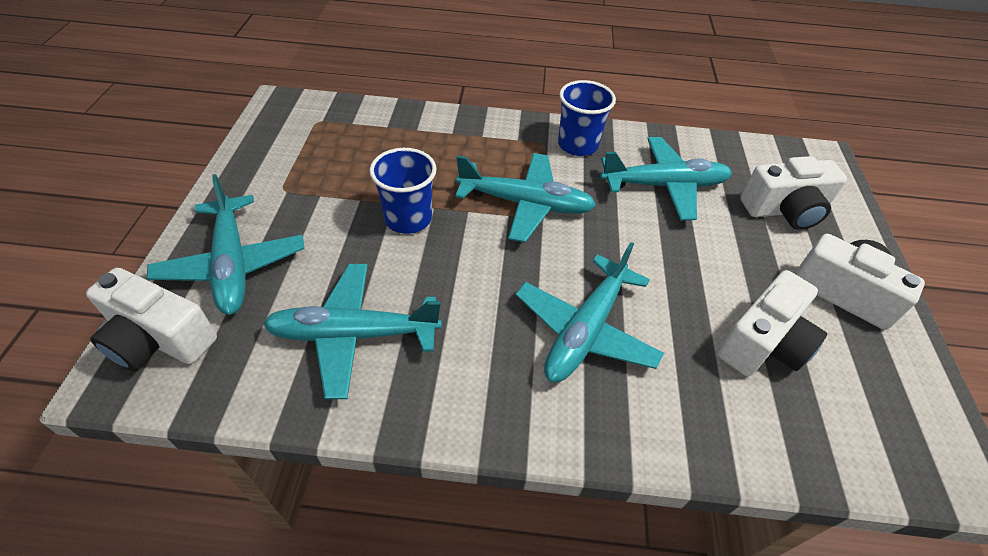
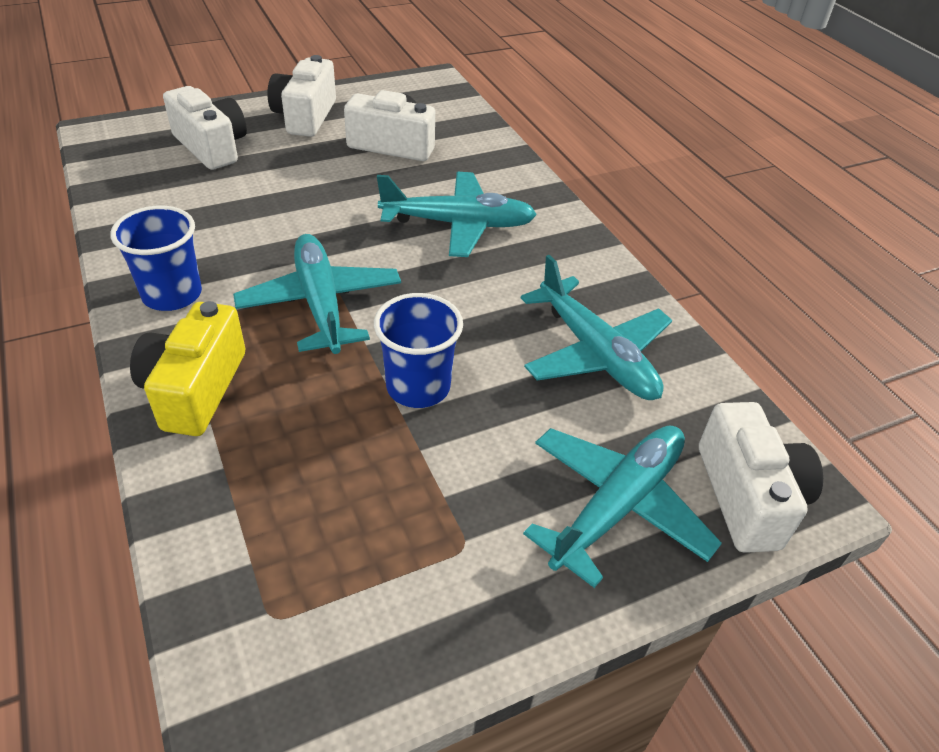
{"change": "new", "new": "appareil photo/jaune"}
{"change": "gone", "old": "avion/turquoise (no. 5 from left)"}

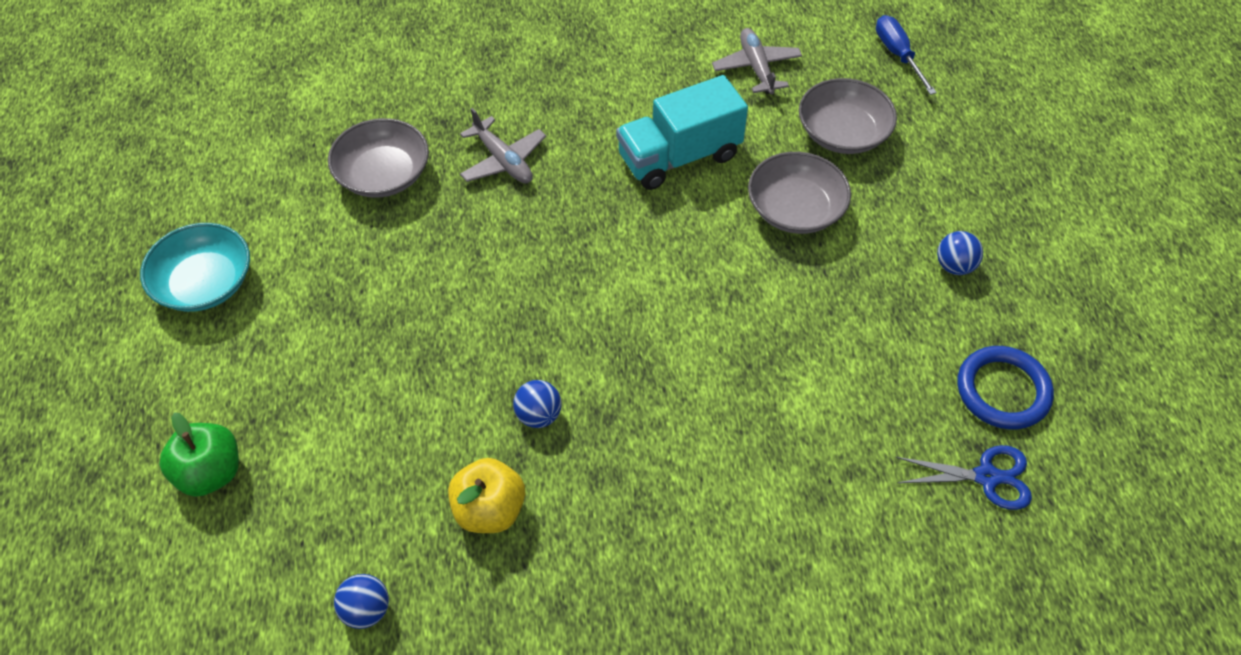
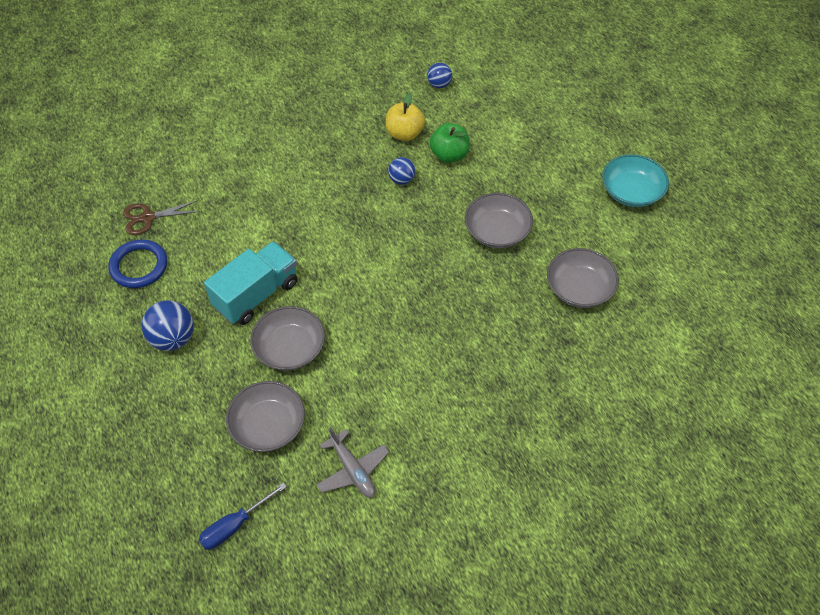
{"change": "repainted", "old": "ciseaux/bleu", "new": "ciseaux/marron"}
{"change": "scaled", "old": "balle/bleu (no. 3 from left in the first image)", "factor": 1.63}
{"change": "rotated", "old": "tournevis/bleu", "degrees": 90}
{"change": "shifted", "old": "camion/turquoise"}
{"change": "shifted", "old": "pomme/vert"}
{"change": "new", "new": "bol/gris (no. 3 from left)"}
{"change": "gone", "old": "avion/gris (no. 1 from left)"}

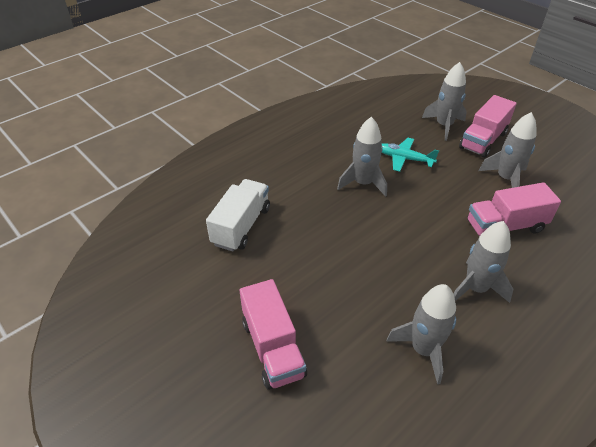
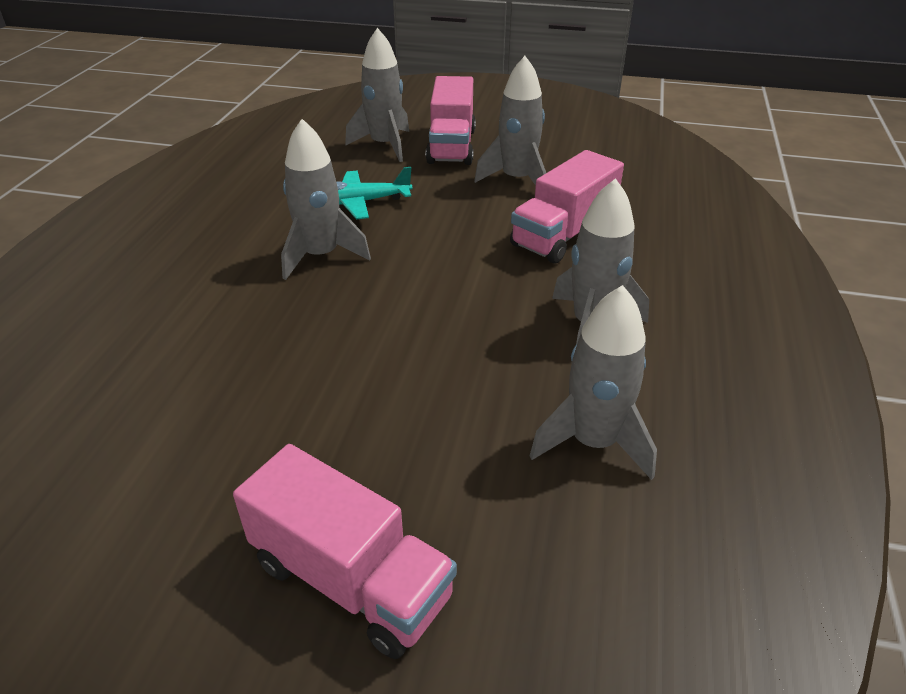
{"change": "gone", "old": "camion/blanc"}

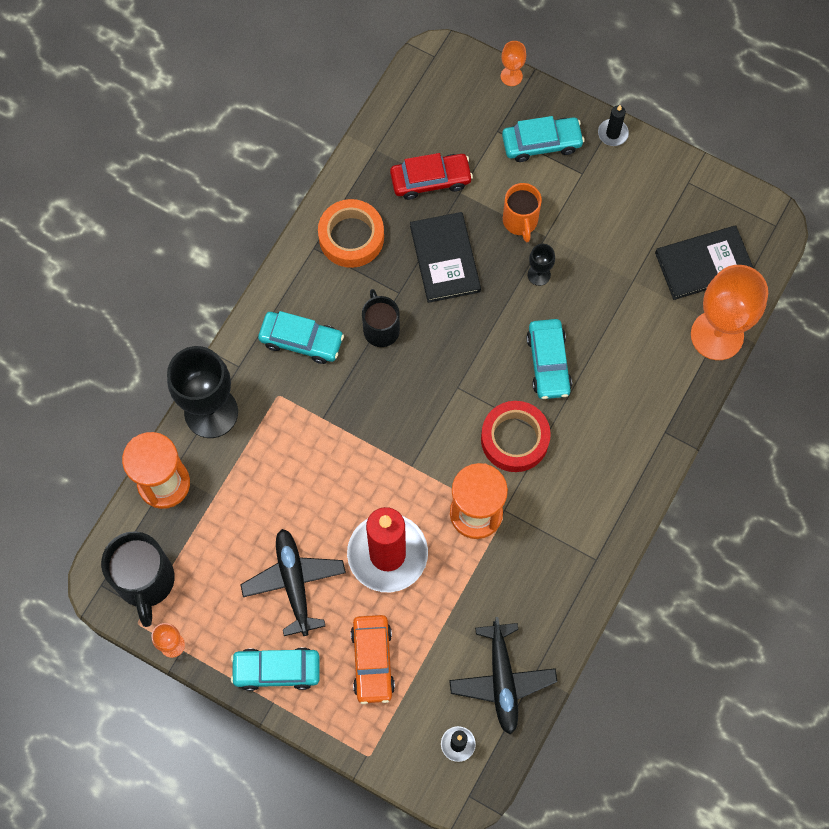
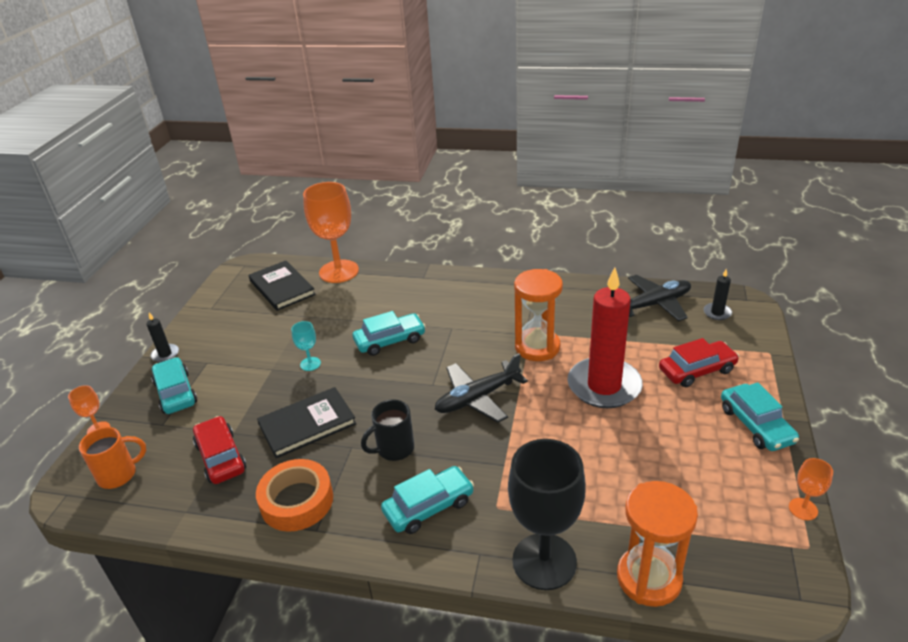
{"change": "shifted", "old": "tasse/orange"}
{"change": "repainted", "old": "verre à pied/noir (no. 2 from left)", "new": "verre à pied/turquoise"}
{"change": "rotated", "old": "voiture/turquoise (no. 2 from left in the first image)", "degrees": 60}
{"change": "shifted", "old": "avion/noir (no. 1 from left)"}
{"change": "repainted", "old": "voiture/orange", "new": "voiture/rouge (no. 2 from left)"}
{"change": "gone", "old": "tasse/noir (no. 1 from left)"}
{"change": "gone", "old": "ruban adhésif/rouge"}

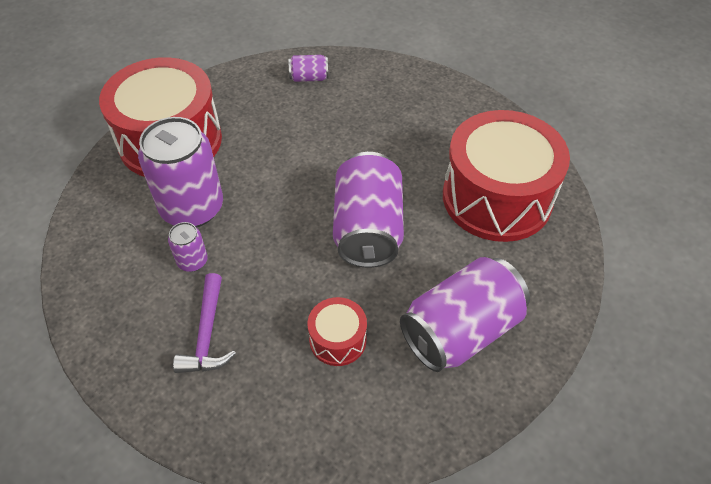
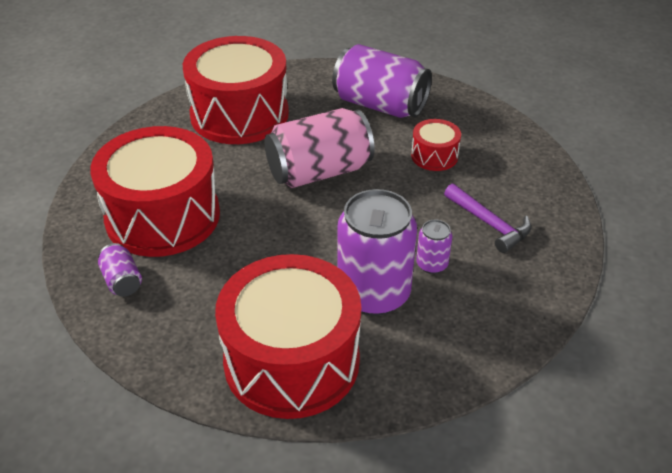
{"change": "new", "new": "tambour/rouge (no. 1 from left)"}
{"change": "repainted", "old": "canette/violet (no. 4 from left)", "new": "canette/rose"}
{"change": "rotated", "old": "marteau/violet", "degrees": 75}

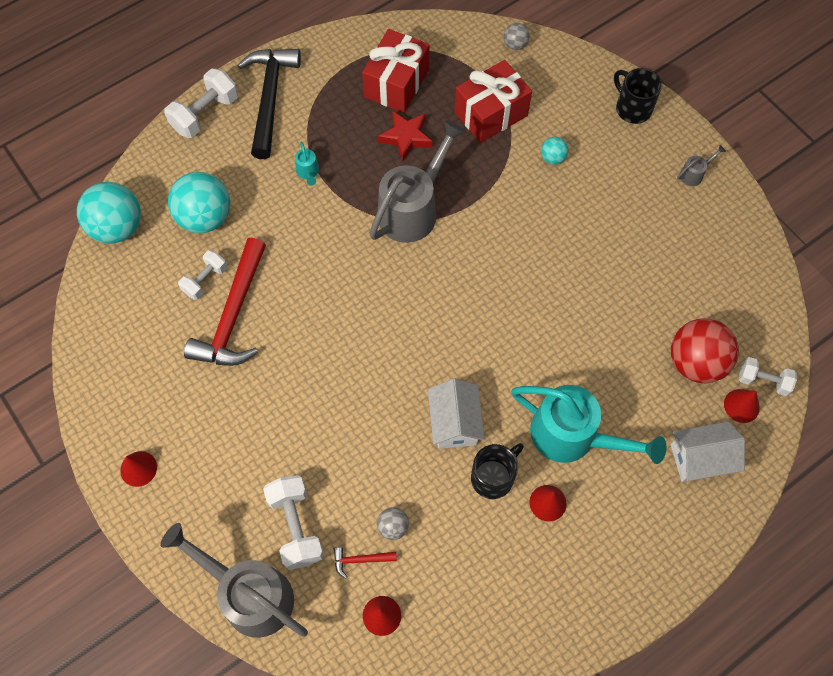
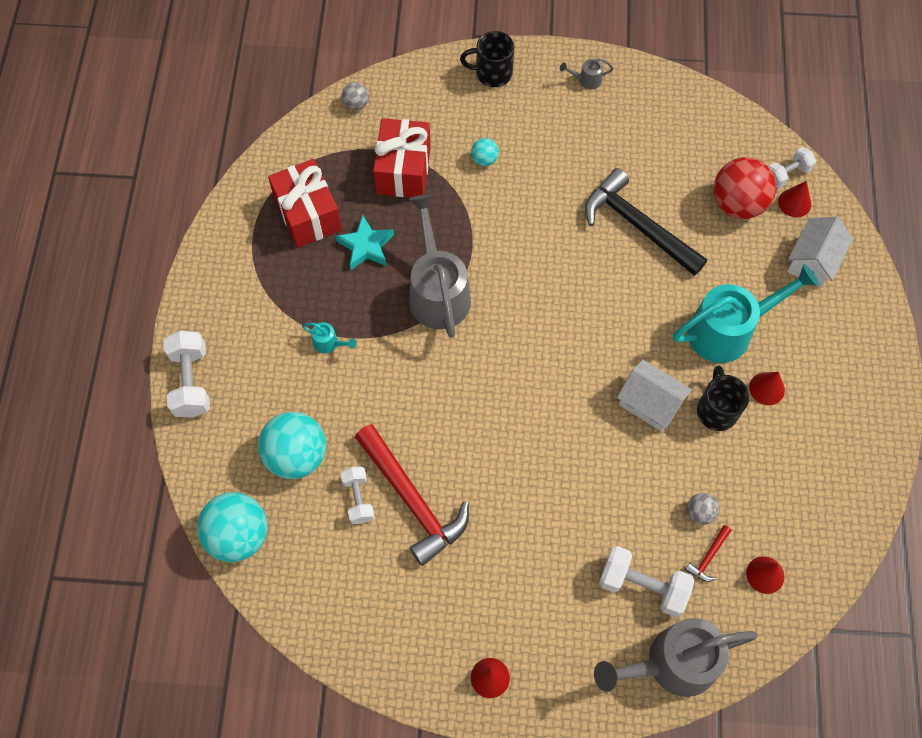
{"change": "repainted", "old": "étoile/rouge", "new": "étoile/turquoise"}
{"change": "rotated", "old": "arrosoir/gris (no. 3 from left in the first image)", "degrees": -105}
{"change": "shifted", "old": "marteau/noir"}

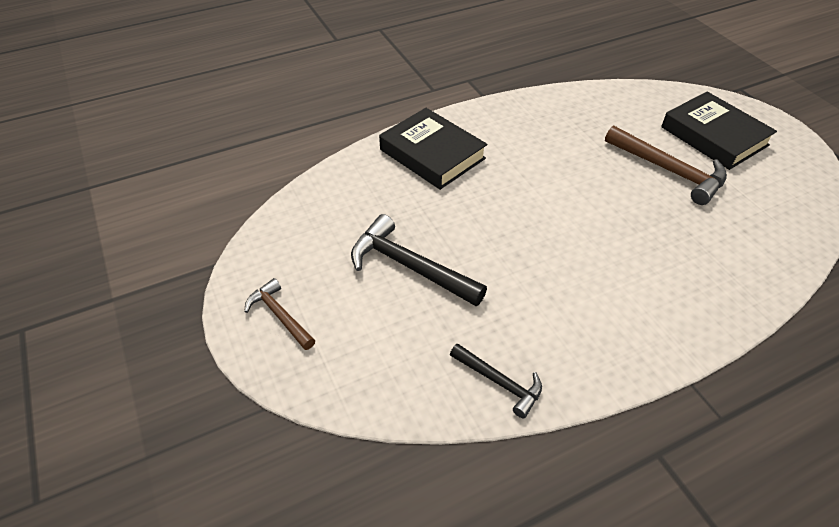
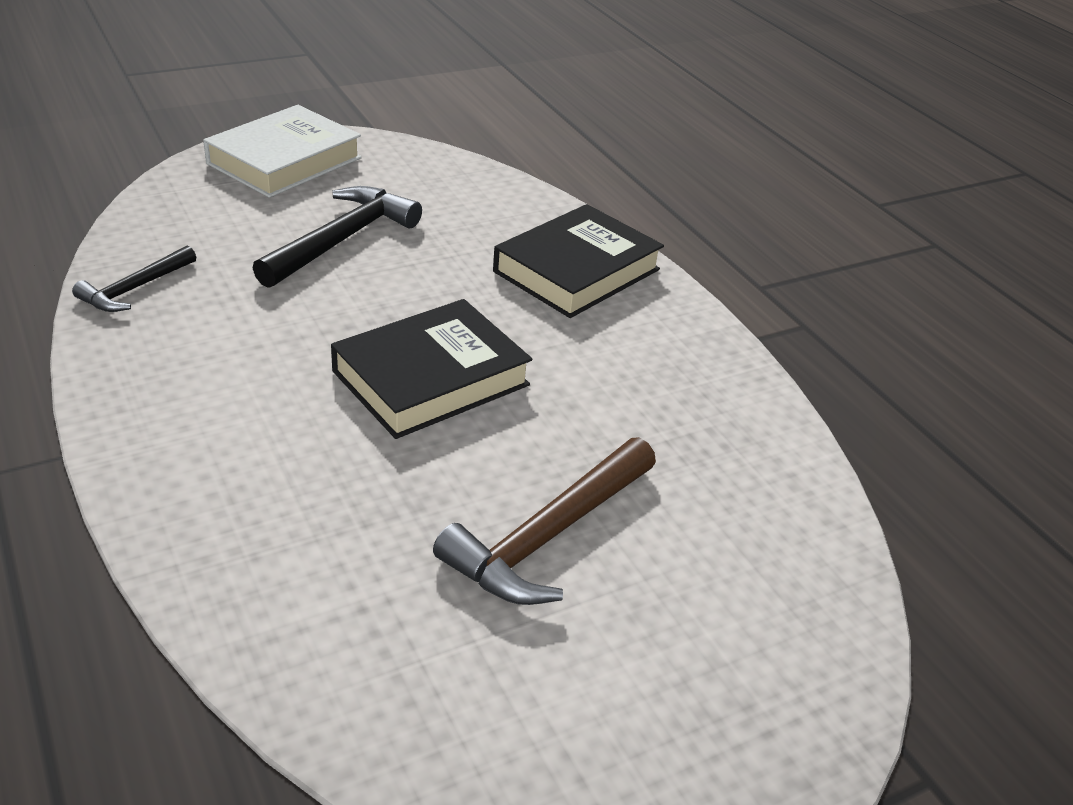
{"change": "swapped", "old": "marteau/marron (no. 1 from left)", "new": "livre/blanc"}
{"change": "shifted", "old": "livre/noir (no. 2 from left in the first image)", "new": "livre/noir (no. 1 from left)"}

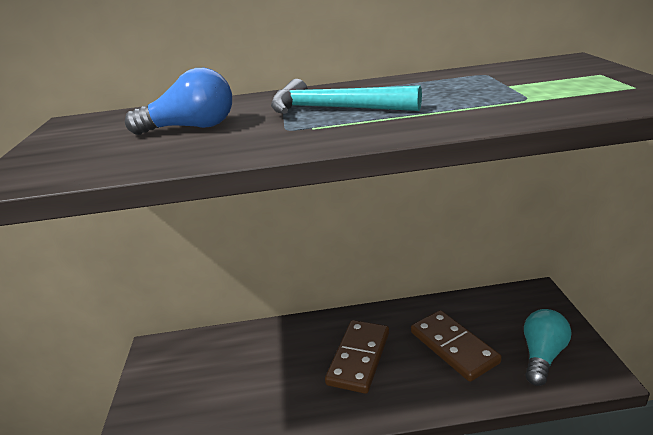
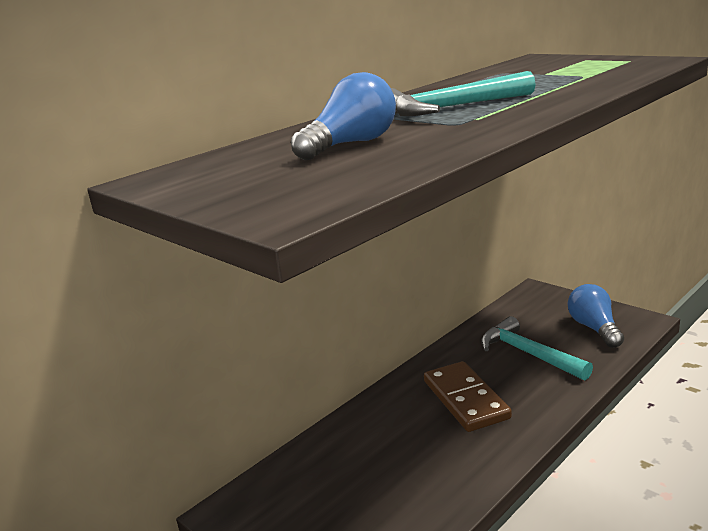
{"change": "swapped", "old": "domino/marron (no. 2 from left)", "new": "marteau/turquoise (no. 2 from left)"}
{"change": "repainted", "old": "ampoule/turquoise", "new": "ampoule/bleu (no. 2 from left)"}

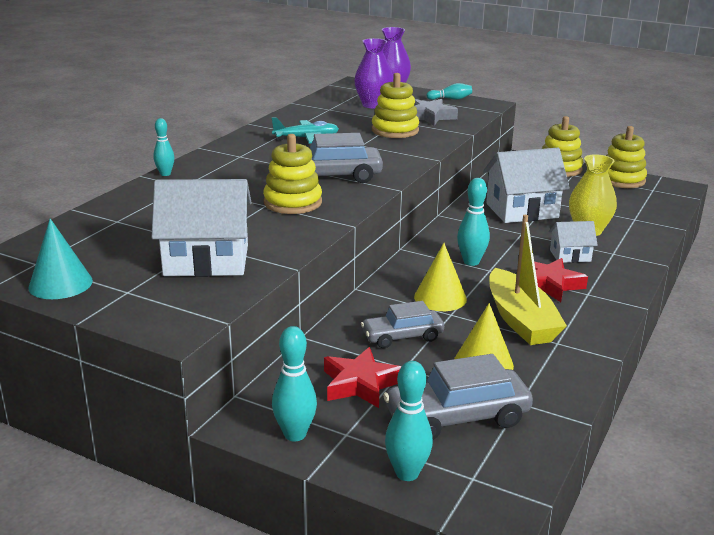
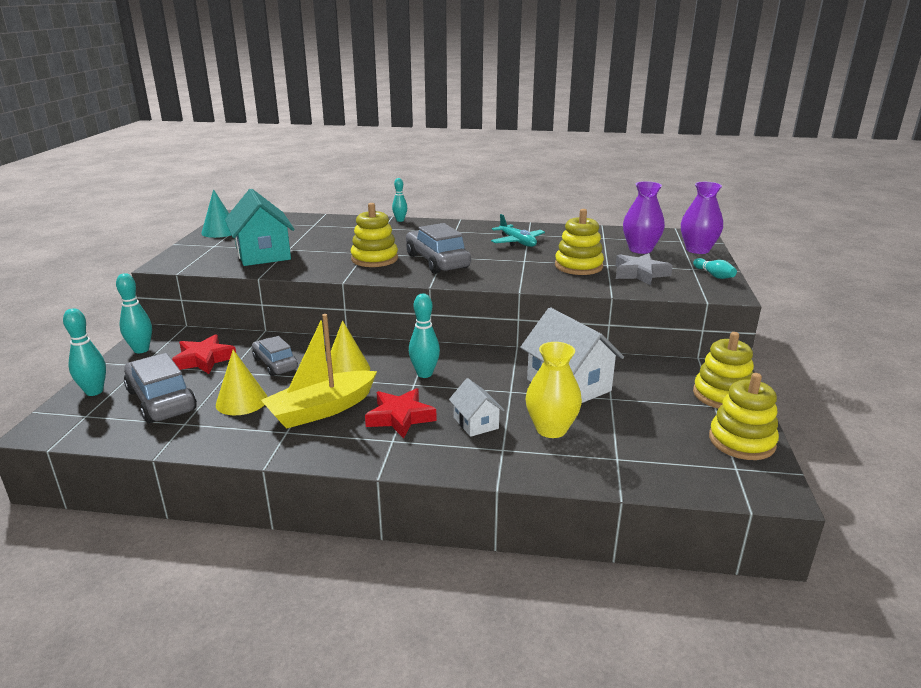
{"change": "repainted", "old": "maison/blanc (no. 1 from left)", "new": "maison/turquoise"}

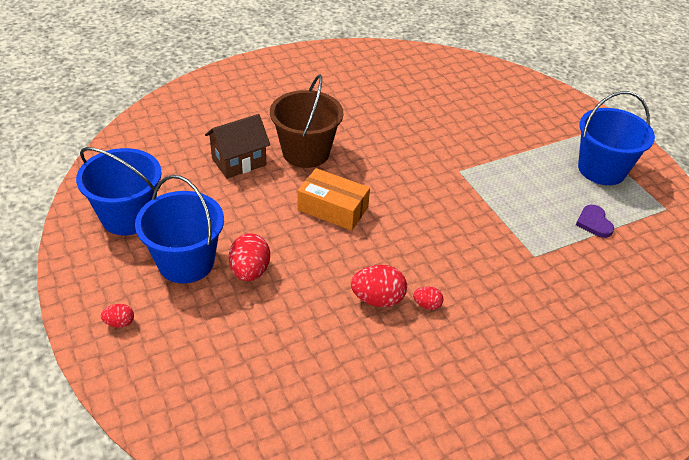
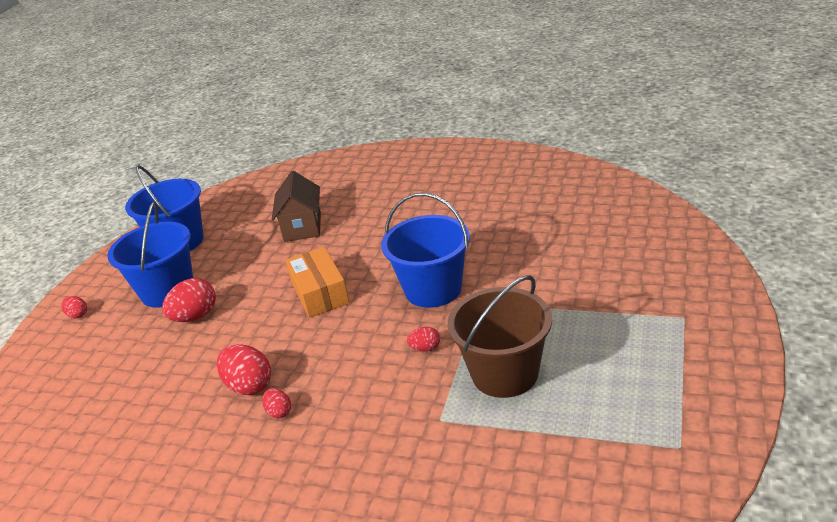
{"change": "rotated", "old": "maison/marron", "degrees": 75}
{"change": "shifted", "old": "seau/bleu (no. 3 from left)"}
{"change": "new", "new": "œuf/rouge (no. 5 from left)"}
{"change": "shifted", "old": "seau/marron"}
{"change": "gone", "old": "cœur/violet"}

